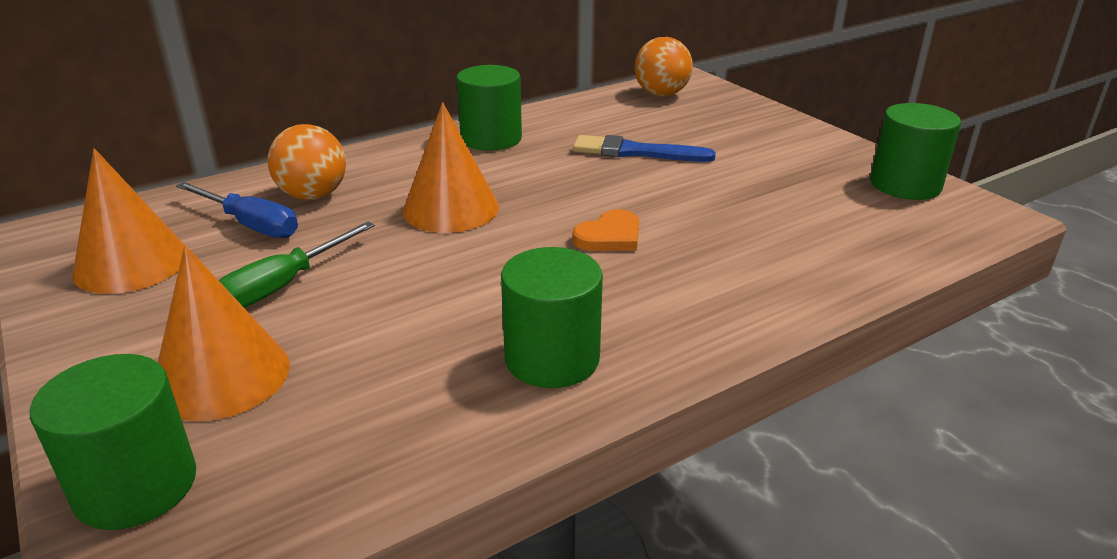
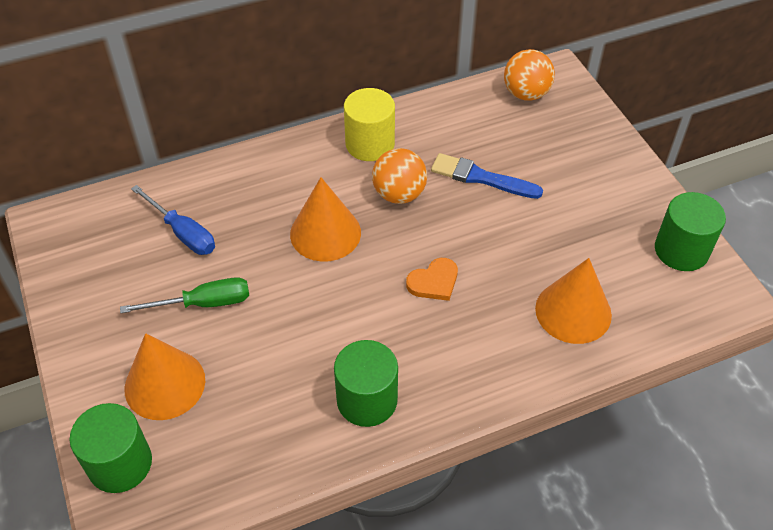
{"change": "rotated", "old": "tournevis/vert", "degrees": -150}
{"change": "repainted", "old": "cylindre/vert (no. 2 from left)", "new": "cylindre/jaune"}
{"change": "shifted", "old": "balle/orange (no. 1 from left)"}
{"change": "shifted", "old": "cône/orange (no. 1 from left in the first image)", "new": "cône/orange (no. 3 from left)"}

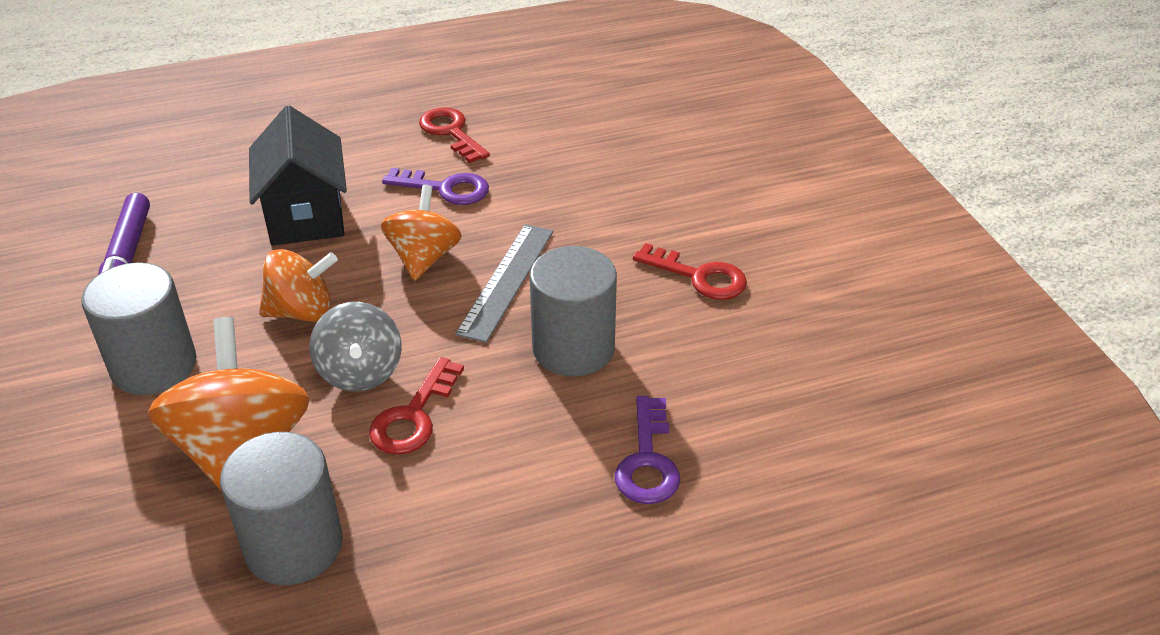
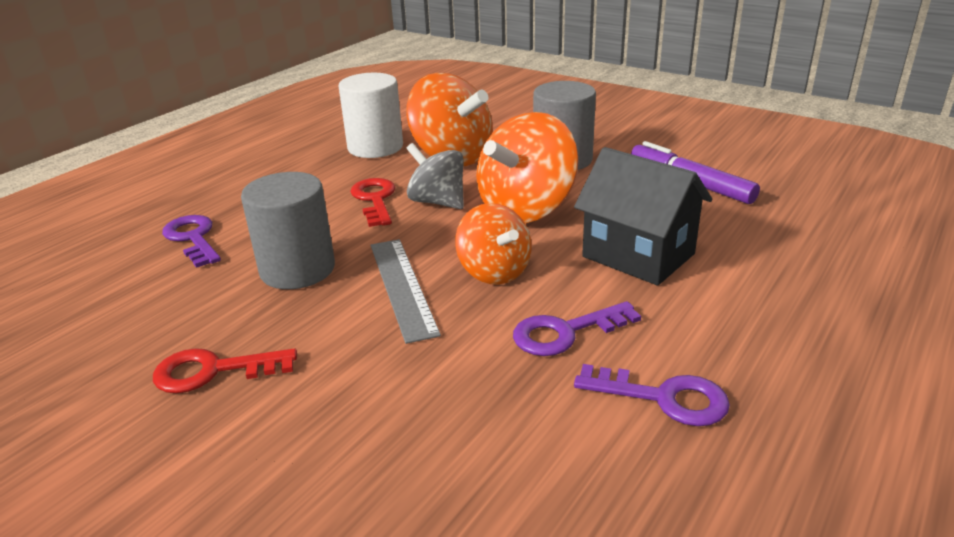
{"change": "repainted", "old": "cylindre/gris (no. 2 from left)", "new": "cylindre/blanc"}
{"change": "scaled", "old": "toupie/orange (no. 2 from left in the first image)", "factor": 1.58}
{"change": "repainted", "old": "clé/rouge (no. 2 from left)", "new": "clé/violet (no. 3 from left)"}

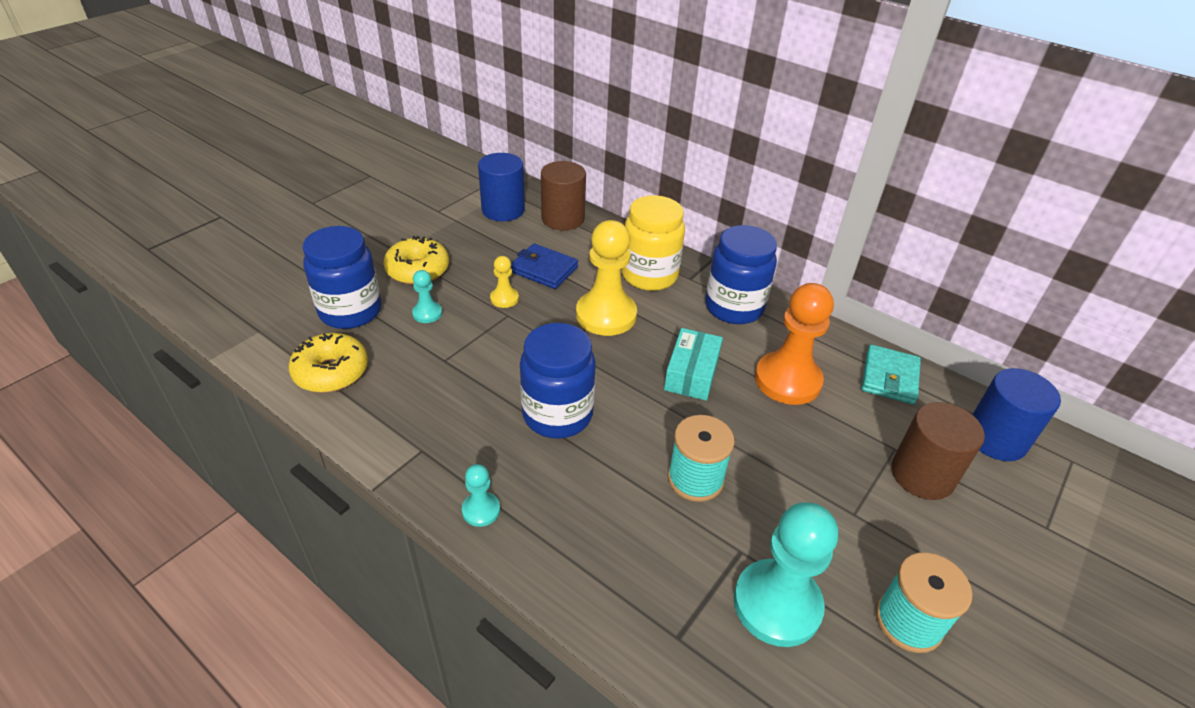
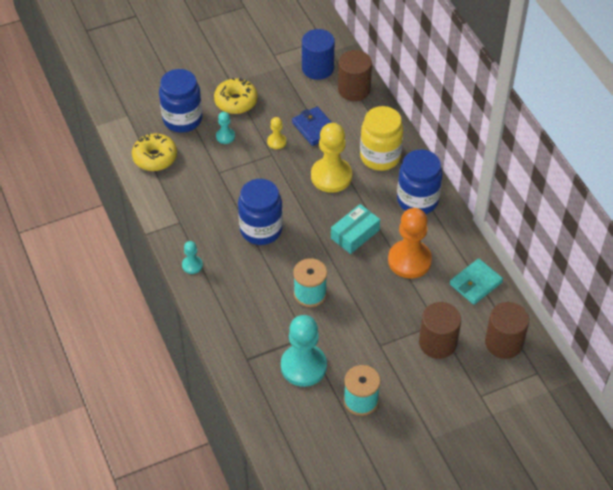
{"change": "repainted", "old": "cylindre/bleu (no. 2 from left)", "new": "cylindre/marron (no. 3 from left)"}

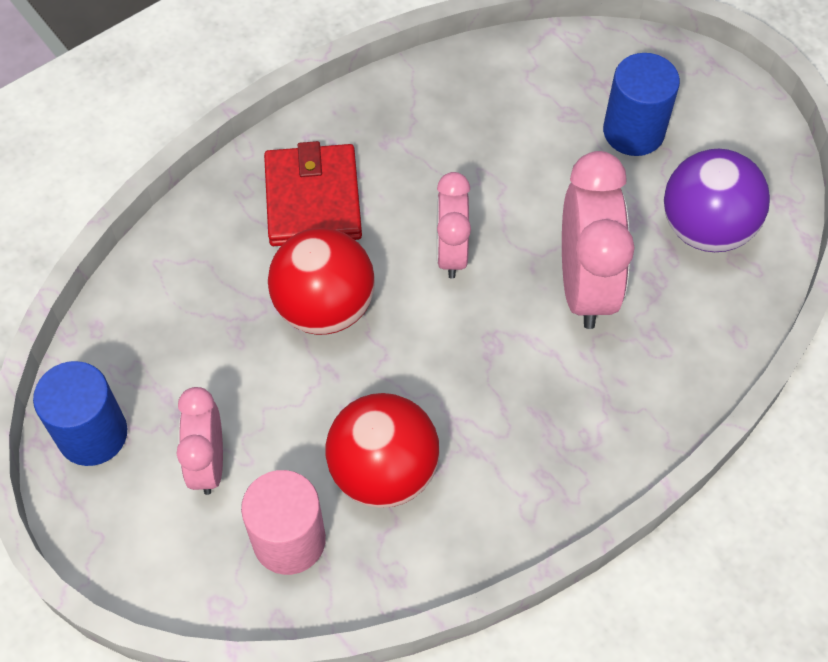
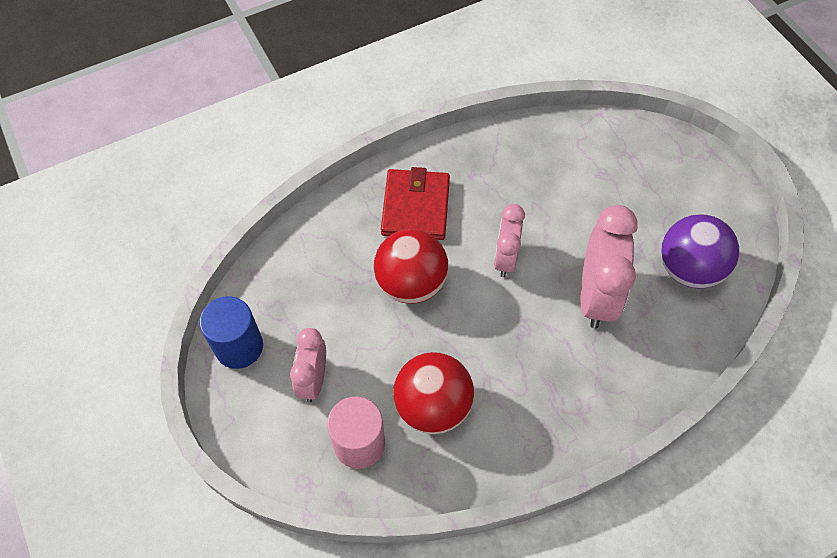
{"change": "gone", "old": "cylindre/bleu (no. 2 from left)"}

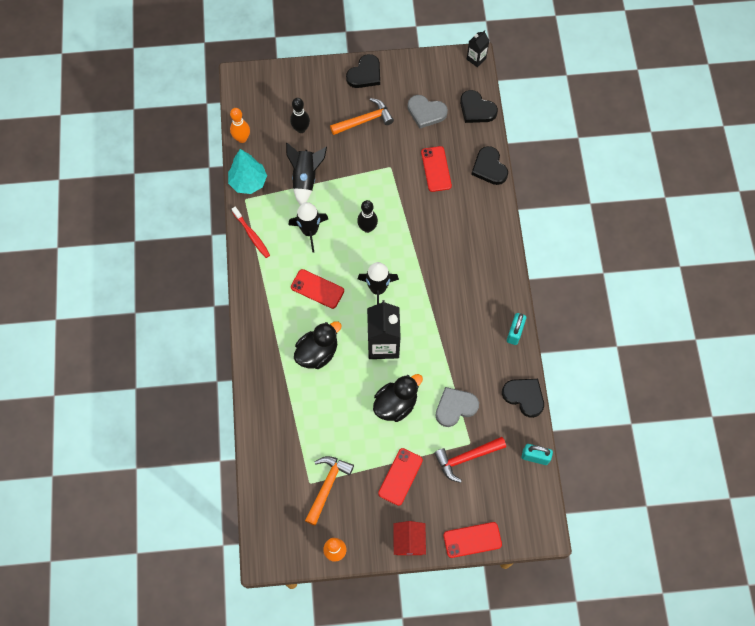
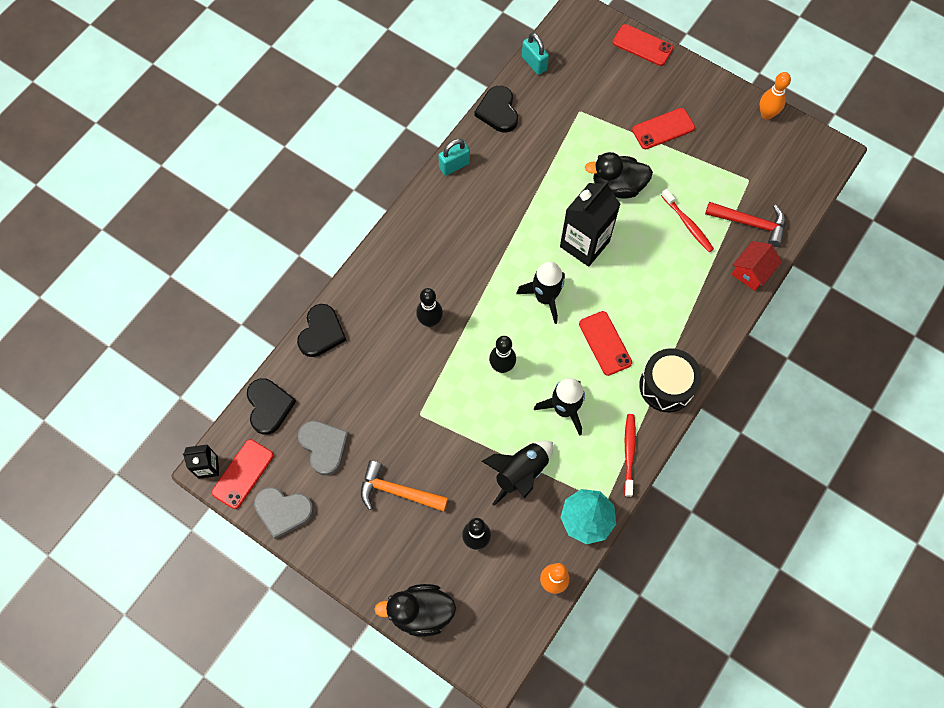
{"change": "shifted", "old": "téléphone/rouge (no. 3 from left in the first image)", "new": "téléphone/rouge (no. 1 from left)"}
{"change": "shifted", "old": "cœur/gris (no. 2 from left in the first image)", "new": "cœur/gris (no. 1 from left)"}
{"change": "shifted", "old": "canard/noir (no. 1 from left)"}
{"change": "new", "new": "quille/noir (no. 1 from left)"}
{"change": "new", "new": "tambour/noir"}
{"change": "new", "new": "brosse à dents/rouge (no. 2 from left)"}
{"change": "shifted", "old": "marteau/rouge"}
{"change": "shifted", "old": "maison/rouge"}
{"change": "gone", "old": "marteau/orange (no. 1 from left)"}
{"change": "gone", "old": "cœur/noir (no. 1 from left)"}

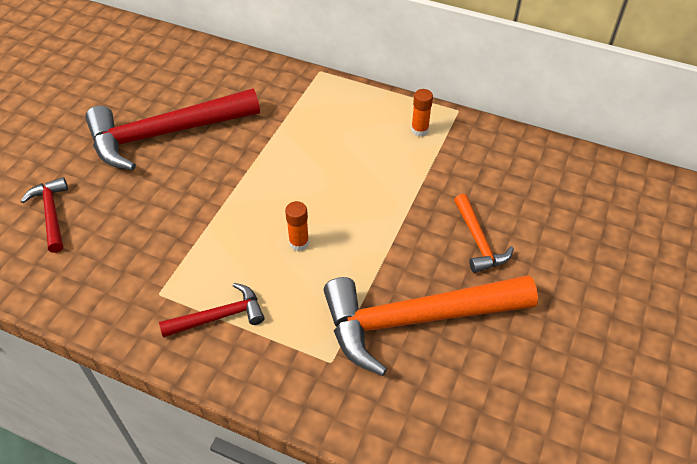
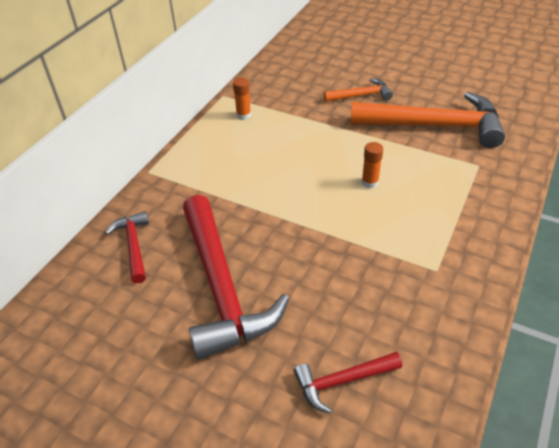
{"change": "shifted", "old": "marteau/rouge (no. 3 from left in the first image)", "new": "marteau/rouge (no. 1 from left)"}
{"change": "rotated", "old": "marteau/orange (no. 1 from left in the first image)", "degrees": -75}

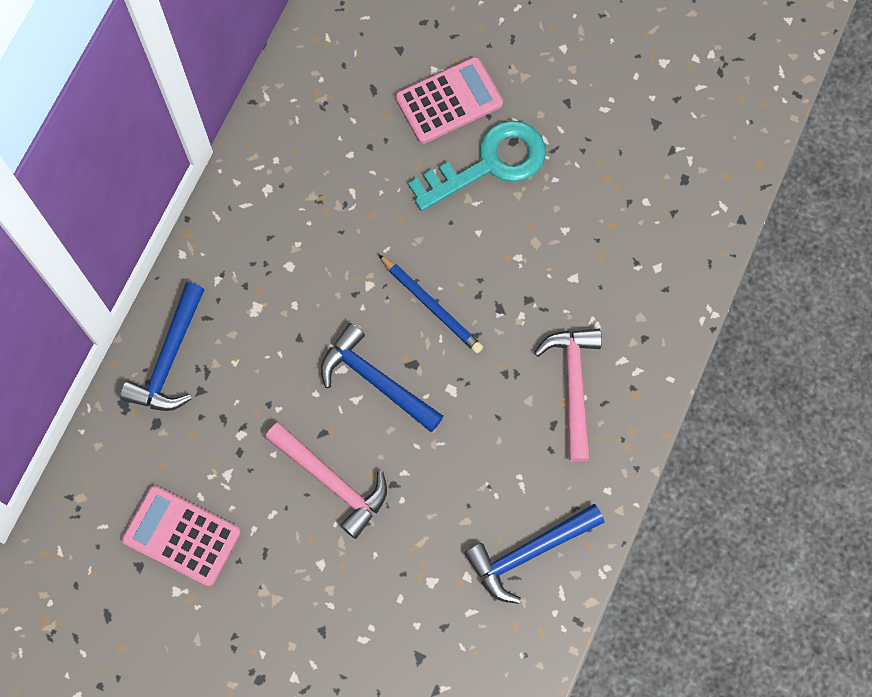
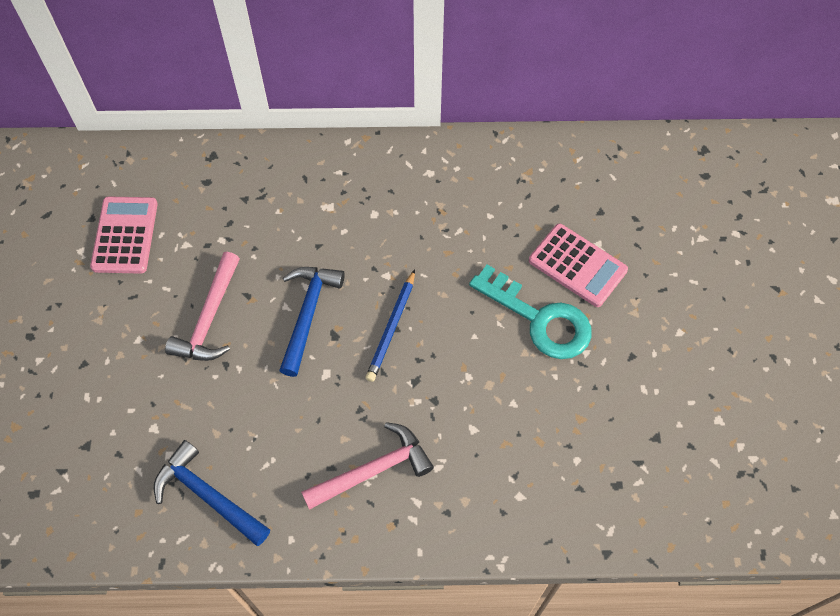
{"change": "gone", "old": "marteau/bleu (no. 1 from left)"}

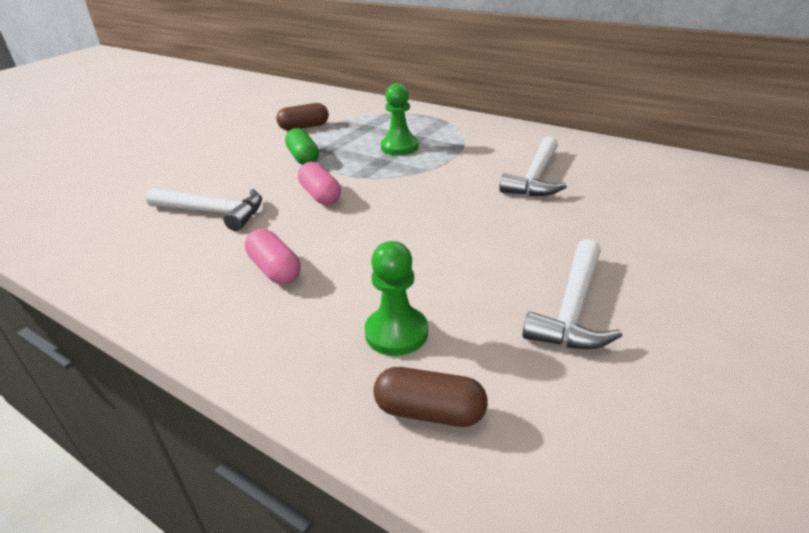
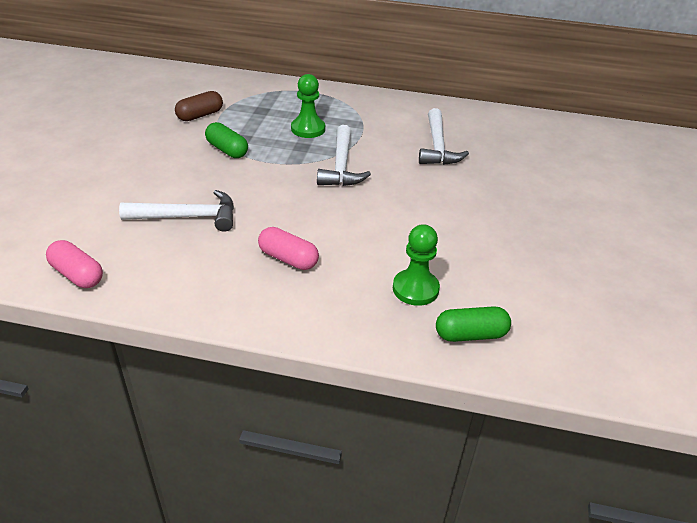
{"change": "shifted", "old": "gélule/rose (no. 2 from left in the first image)", "new": "gélule/rose (no. 1 from left)"}
{"change": "shifted", "old": "marteau/blanc (no. 3 from left in the first image)", "new": "marteau/blanc (no. 2 from left)"}
{"change": "repainted", "old": "gélule/marron (no. 2 from left)", "new": "gélule/vert (no. 2 from left)"}

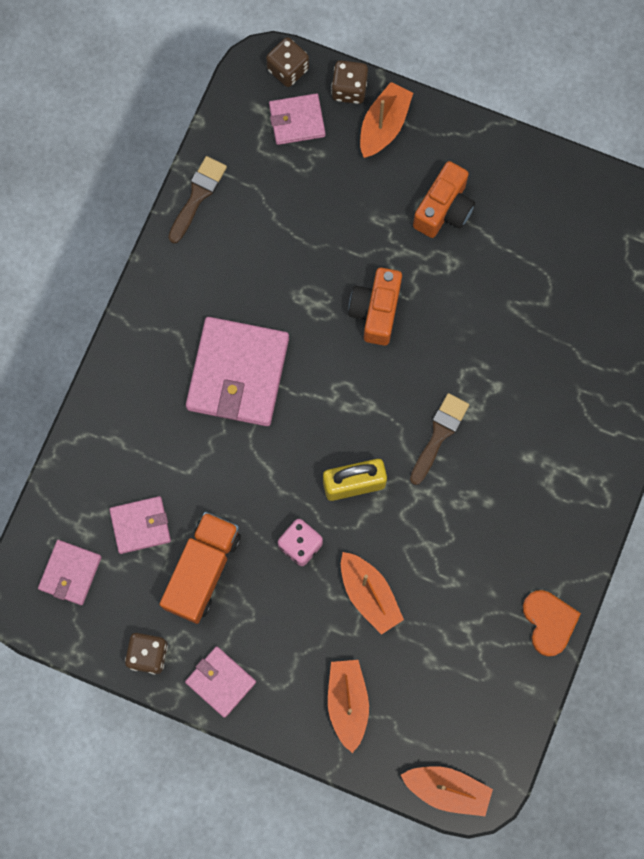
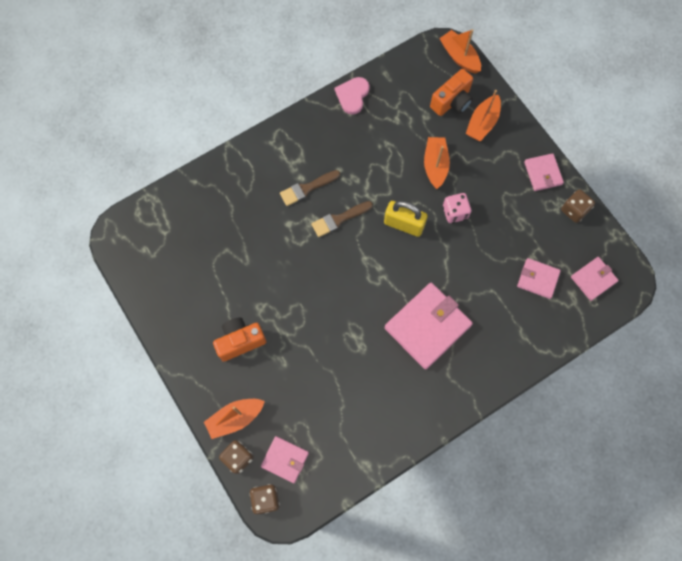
{"change": "shifted", "old": "pinceau/marron (no. 1 from left)"}
{"change": "repainted", "old": "cœur/orange", "new": "cœur/rose"}
{"change": "shifted", "old": "appareil photo/orange (no. 1 from left in the first image)", "new": "appareil photo/orange (no. 2 from left)"}
{"change": "gone", "old": "camion/orange"}

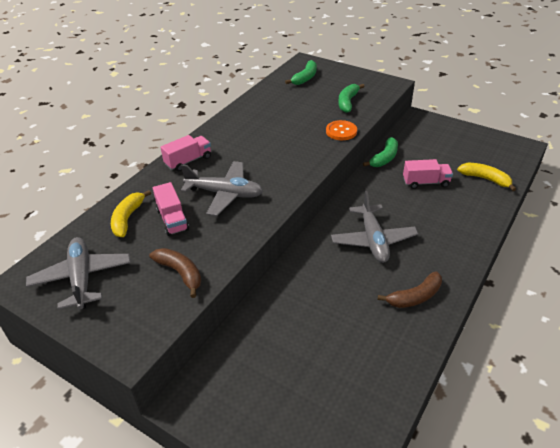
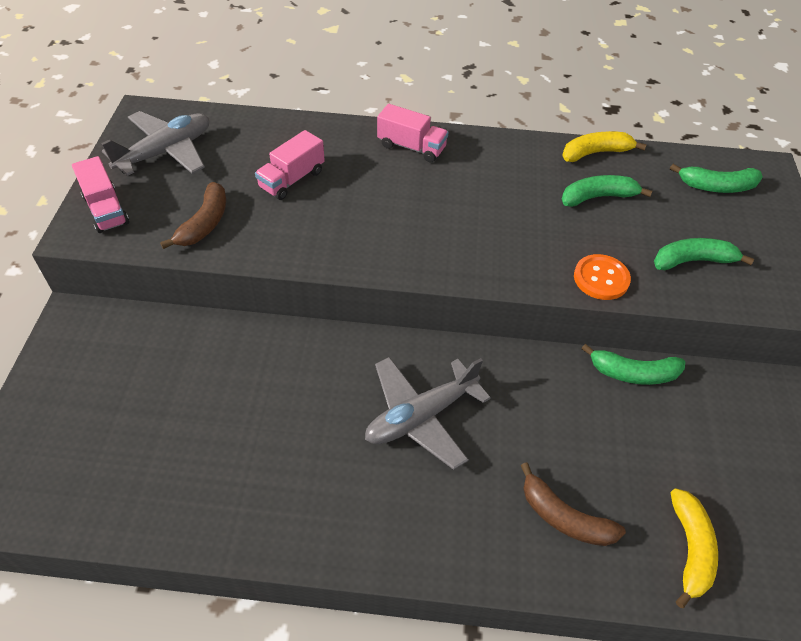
{"change": "shifted", "old": "camion/rose (no. 3 from left in the first image)", "new": "camion/rose (no. 1 from left)"}
{"change": "shifted", "old": "banane/marron (no. 2 from left)"}
{"change": "shifted", "old": "banane/jaune (no. 1 from left)"}
{"change": "new", "new": "banane/vert (no. 1 from left)"}
{"change": "gone", "old": "avion/gris (no. 2 from left)"}

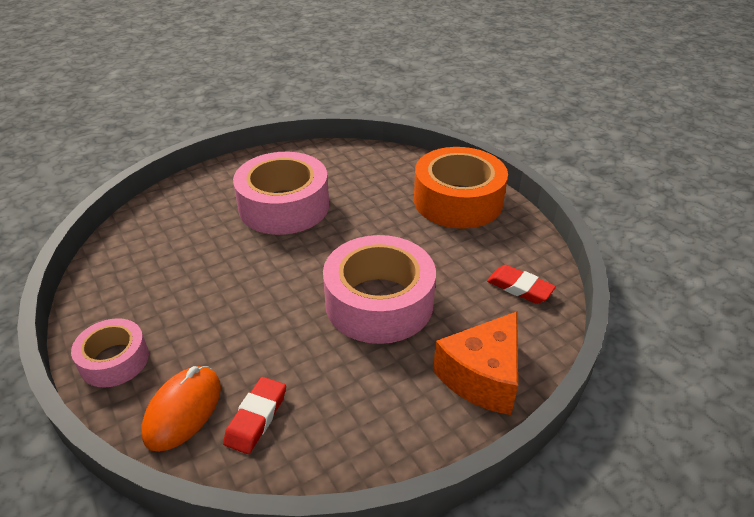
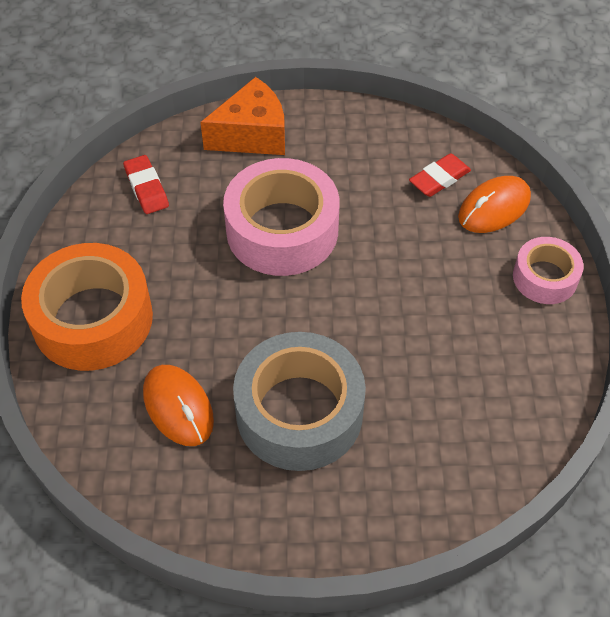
{"change": "new", "new": "souris/orange (no. 1 from left)"}
{"change": "repainted", "old": "ruban adhésif/rose (no. 2 from left)", "new": "ruban adhésif/gris"}

